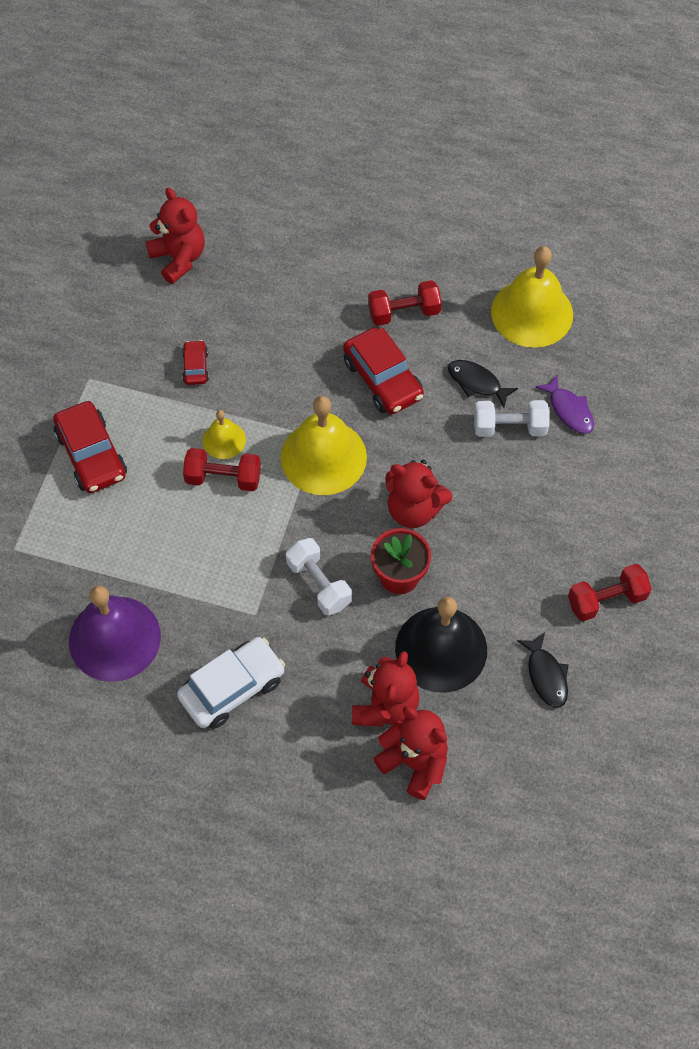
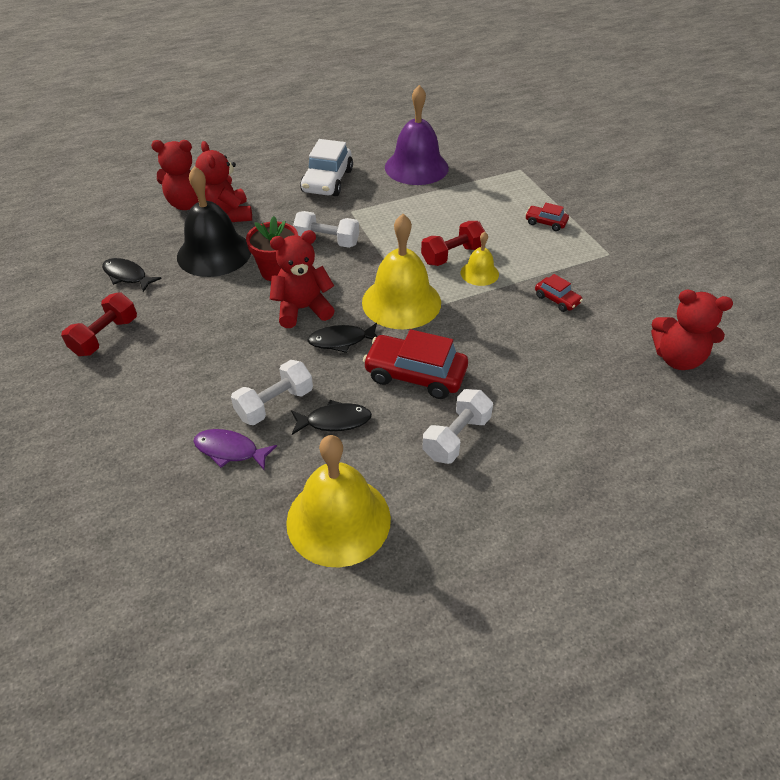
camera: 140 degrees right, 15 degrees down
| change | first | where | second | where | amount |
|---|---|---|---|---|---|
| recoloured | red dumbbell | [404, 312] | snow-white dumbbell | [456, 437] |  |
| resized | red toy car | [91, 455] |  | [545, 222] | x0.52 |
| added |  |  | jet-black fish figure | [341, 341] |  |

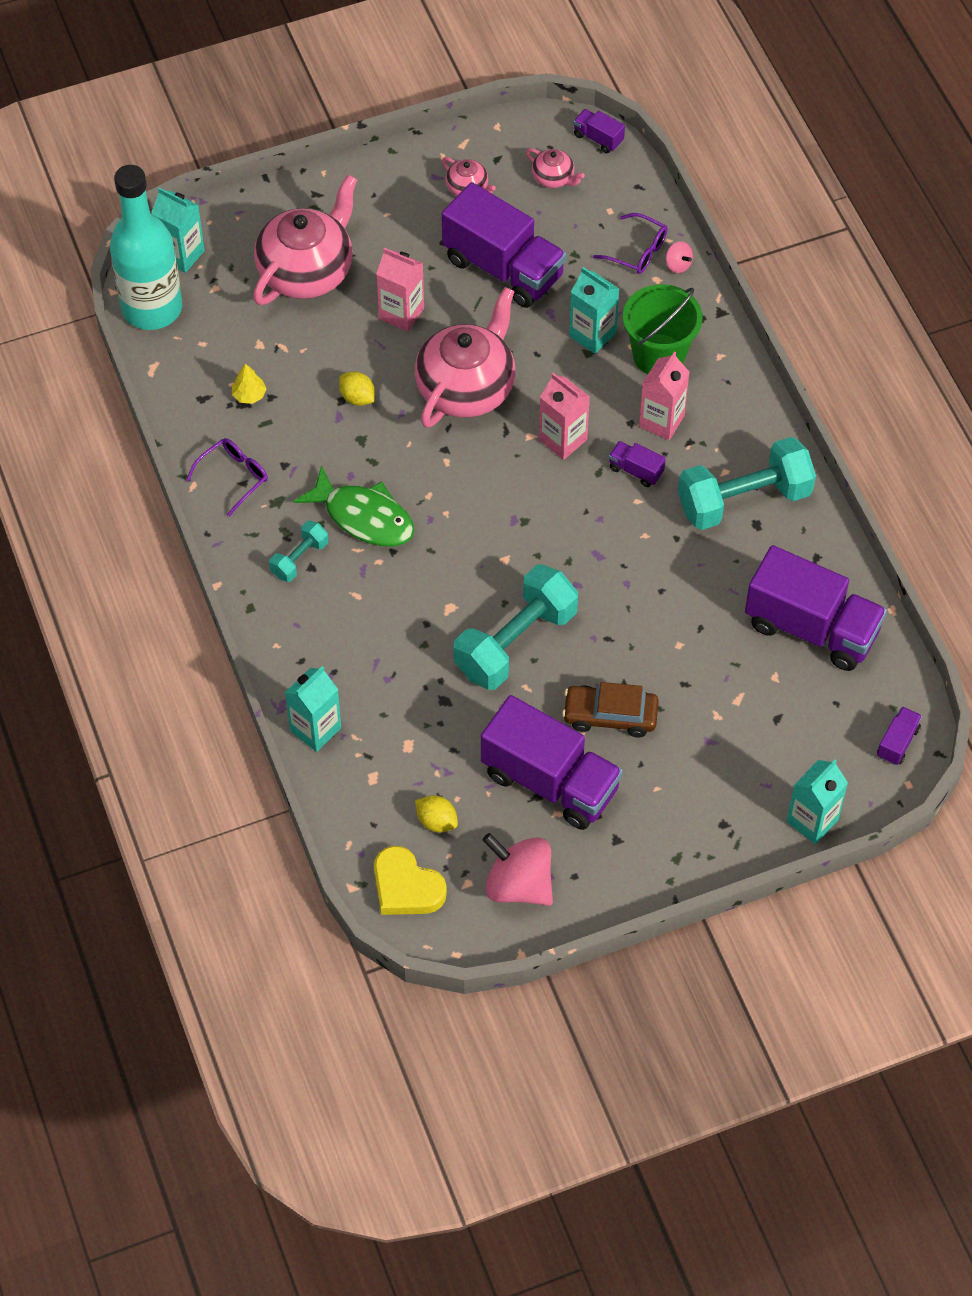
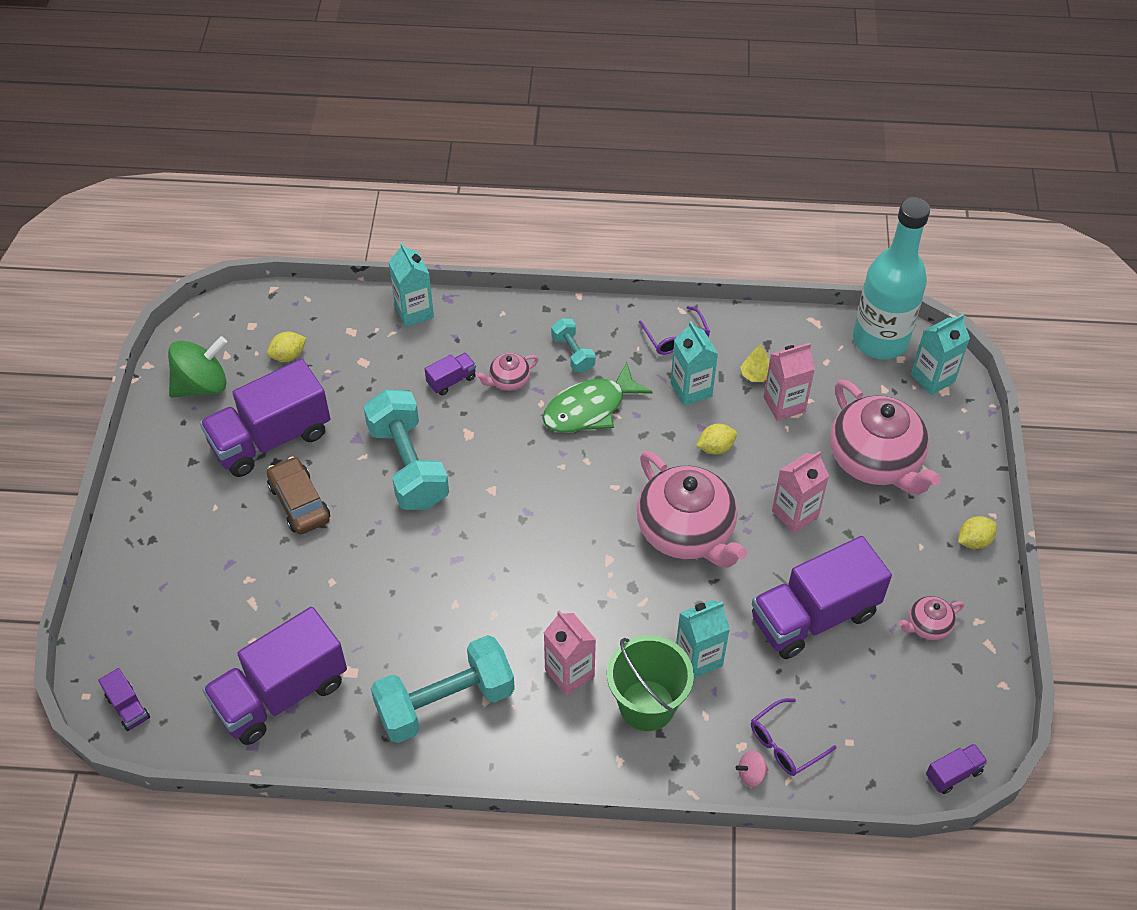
camera: 115 degrees right, 5 degrees down
| change | first | where | second | where | amount |
|---|---|---|---|---|---|
| moved | rosy tea pot | [553, 178] |  | [508, 380] |  |
| moved | rosy carton | [563, 440] |  | [784, 404] |  |
| turned | teal dumbbell | [744, 500] |  | [445, 702] | 60 degrees clockwise |
| moved | purple lorry | [635, 470] |  | [451, 380] |  |
| turned | brown toy car | [610, 716] |  | [299, 502] | 60 degrees counterclockwise |
| moved | teal carton | [812, 821] |  | [691, 390] |  |
| recoloured | rosy whirligig | [518, 884] | leaf-green whirligig | [202, 385] |  |
| removed | yellow heart shape | [406, 887] |  |  |  |
| added |  |  | yellow citrus fruit | [974, 541] |  |

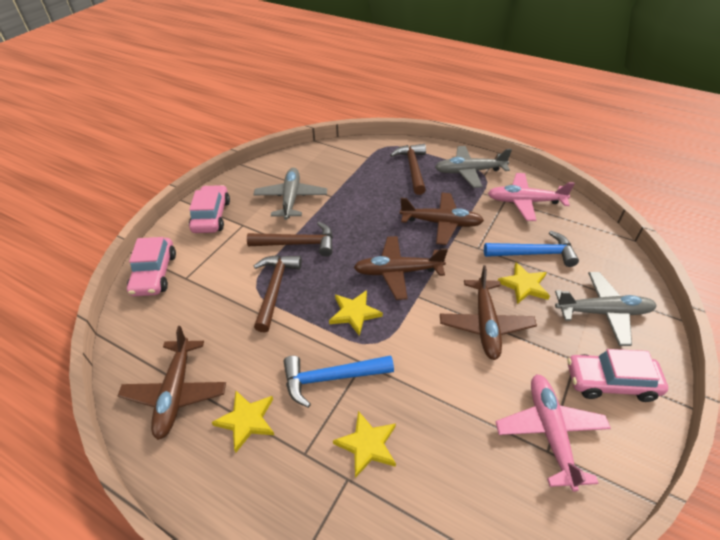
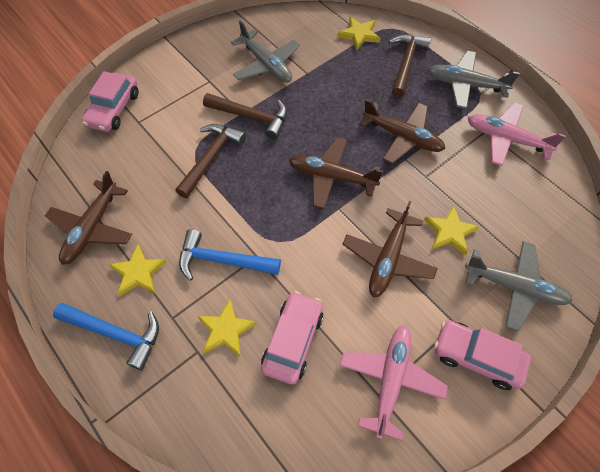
camera: 20 degrees right, 15 degrees up
| change | first | where | second | where | amount |
|---|---|---|---|---|---|
| turned | gray aeroplane | [291, 198] |  | [266, 65] | 120 degrees clockwise |
| moved | rosy toy car | [211, 216] |  | [293, 340] |  |
| moved | cobalt hammer | [534, 253] |  | [115, 333] |  |
| moved | yellow star shape | [354, 313] |  | [359, 35] |  |

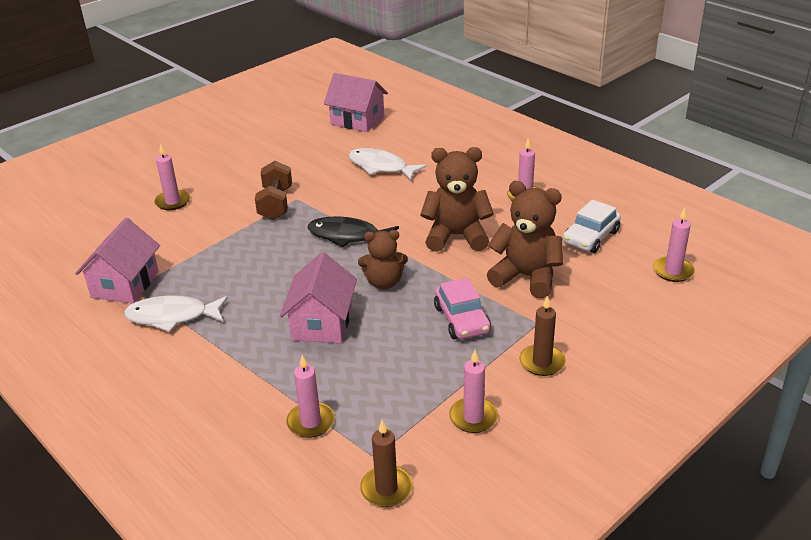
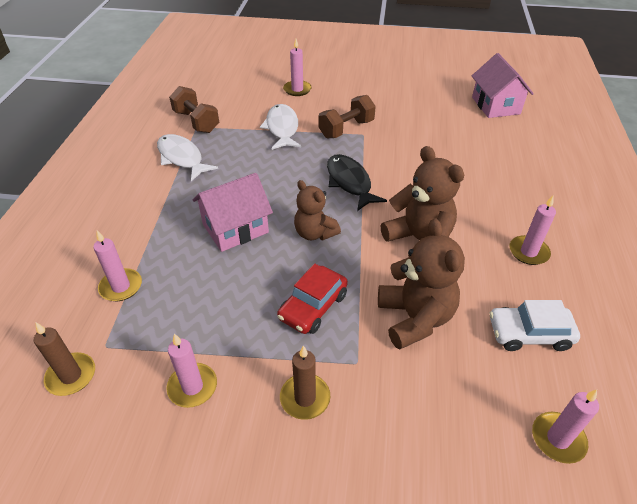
camera: 50 degrees right, 10 degrees up
| change | first | where | second | where | amount |
|---|---|---|---|---|---|
| moved | snow-white fish figure | [381, 167] |  | [282, 128] |  |
| replaced | rosy house | [125, 284] | brown dumbbell | [196, 122] |  |
| recoloured | rosy toy car | [462, 319] | red toy car | [313, 306] |  |

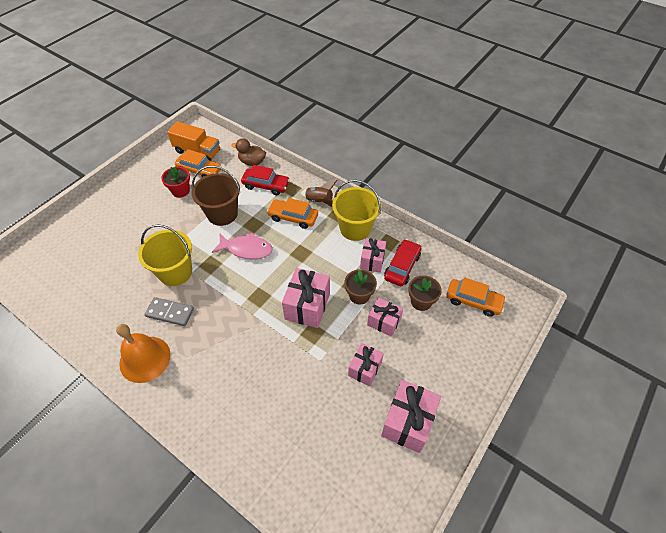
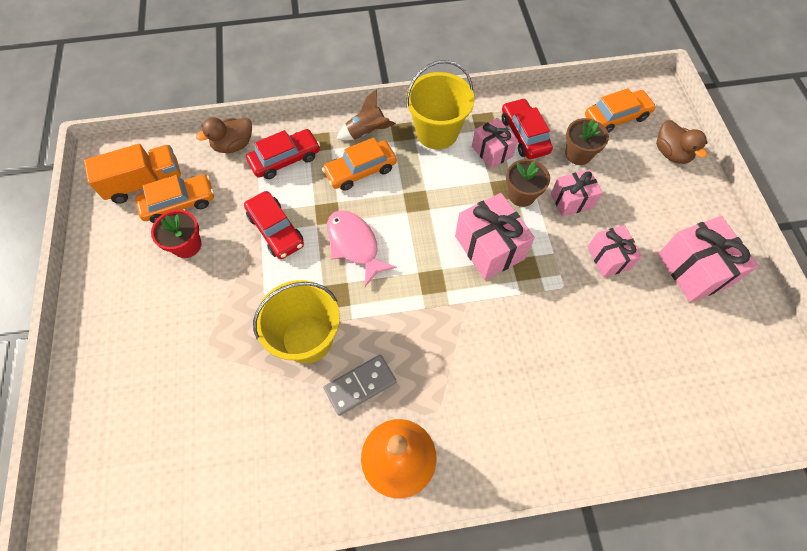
camera: 45 degrees left, 10 degrees up
| change | first | where | second | where | amount |
|---|---|---|---|---|---|
| replaced | brown bucket | [222, 214] | red toy car | [276, 230] |  |
| turned | rosy fish figure | [246, 249] |  | [354, 245] | 90 degrees counterclockwise |
| added |  |  | brown duck | [671, 153] |  |

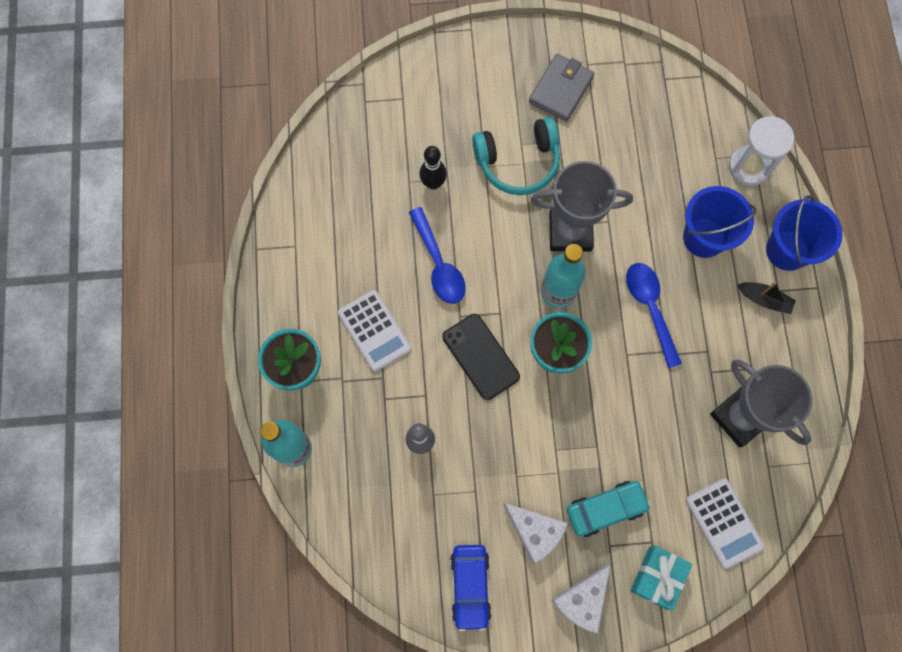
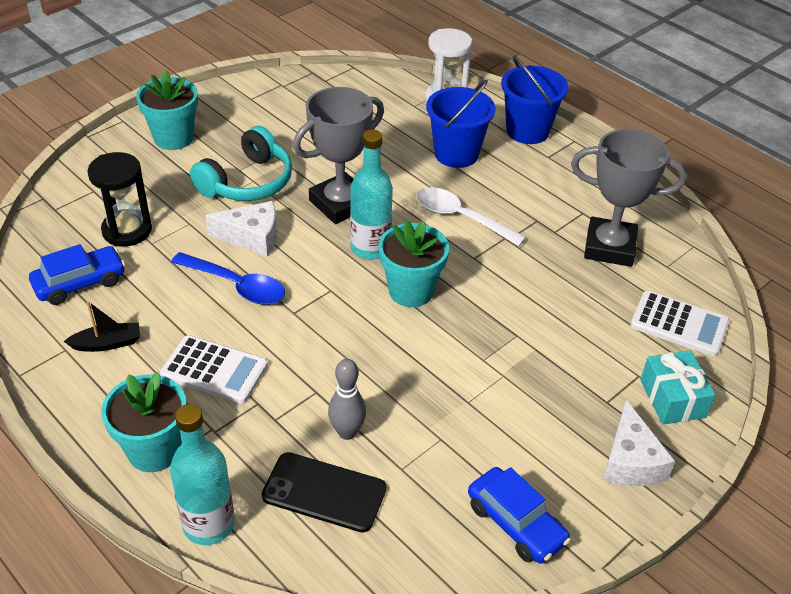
camera: 40 degrees left, 30 degrees down
| change | first | where | second | where | amount |
|---|---|---|---|---|---|
| removed | gray card wallet | [561, 89] |  |  |  |
| removed | jet-black skittle | [433, 183] |  |  |  |
| recoloured | cobalt spoon | [650, 308] | snow-white spoon | [461, 217] |  |
| moved | jet-black toy boat | [764, 300] |  | [107, 343] |  |
| moved | jet-black smartphone | [480, 356] |  | [324, 492] |  |
| removed | teal toy car | [606, 509] |  |  |  |
| moved | snow-white cheese wedge | [535, 532] |  | [252, 237] |  |
| added |  |  | teal potted plant | [173, 138] |  |
| added |  |  | jet-black sandglass | [127, 230] |  |
| added |  |  | cobalt toy car | [80, 283] |  |

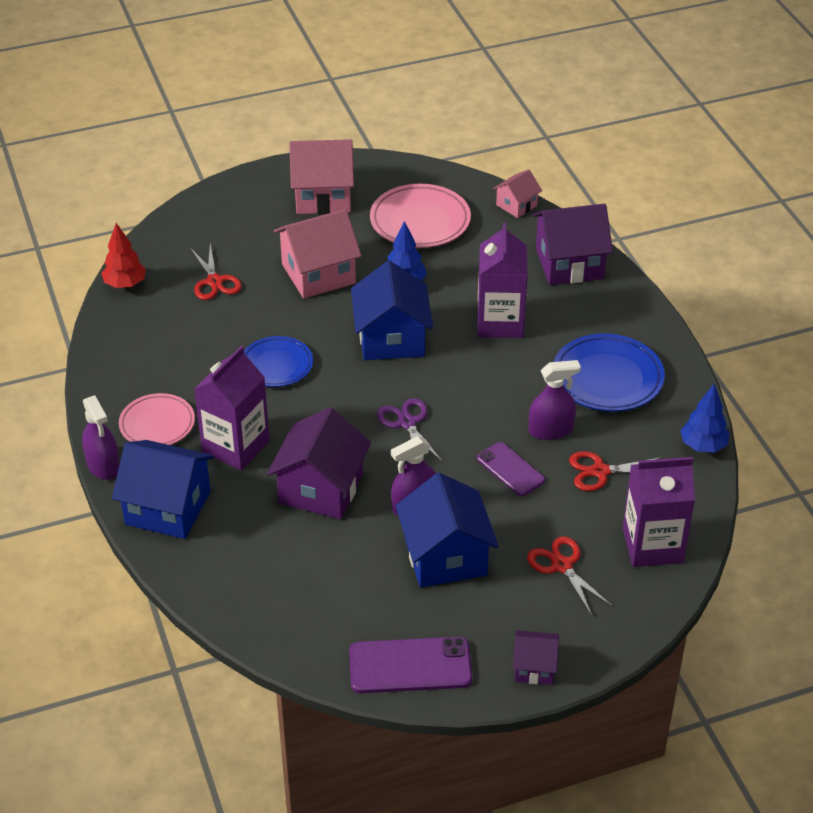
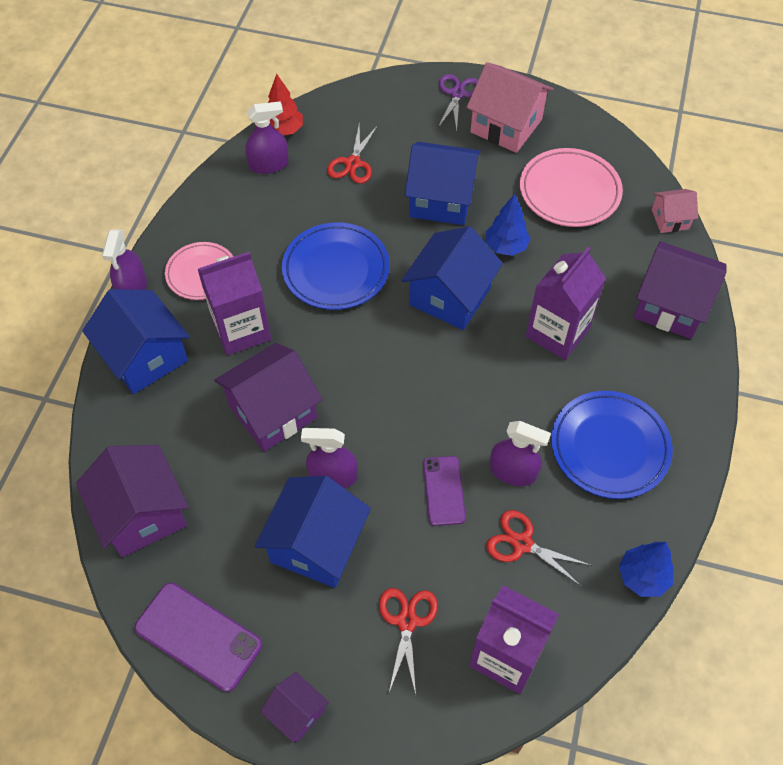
camera: 35 degrees right, 15 degrees up
| change | first | where | second | where | amount |
|---|---|---|---|---|---|
| recoloured | rosy house | [318, 274] | cobalt house | [441, 199] |  |
| resized | cobalt plate | [276, 365] |  | [336, 270] | x1.51 |
| moved | purple shears | [407, 423] |  | [457, 94] |  |
| added |  |  | purple sprayer | [269, 164] |  |
| added |  |  | purple house | [142, 514] |  |

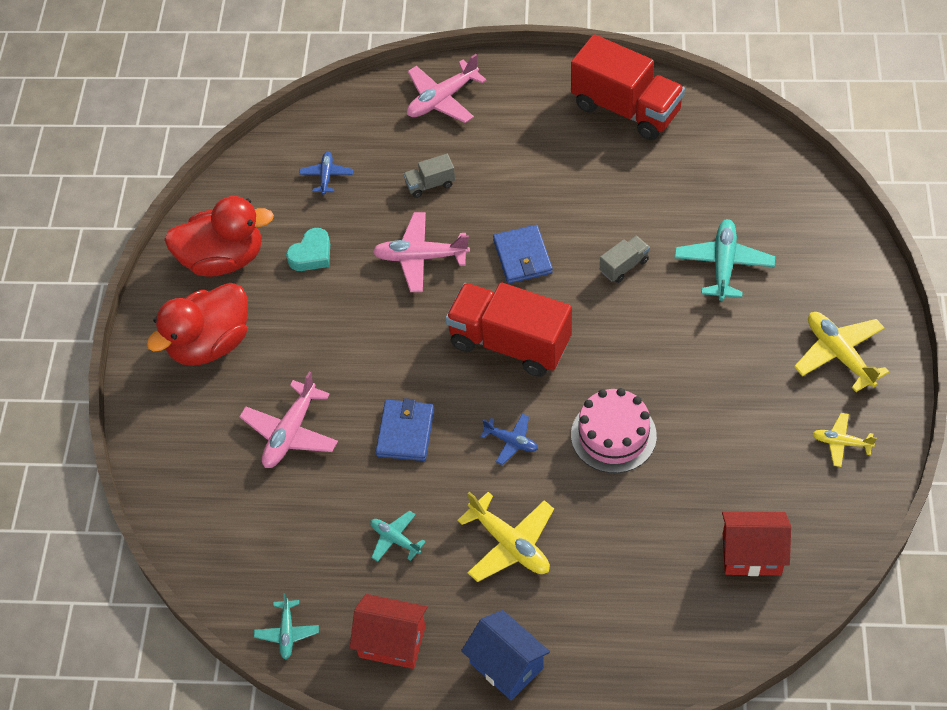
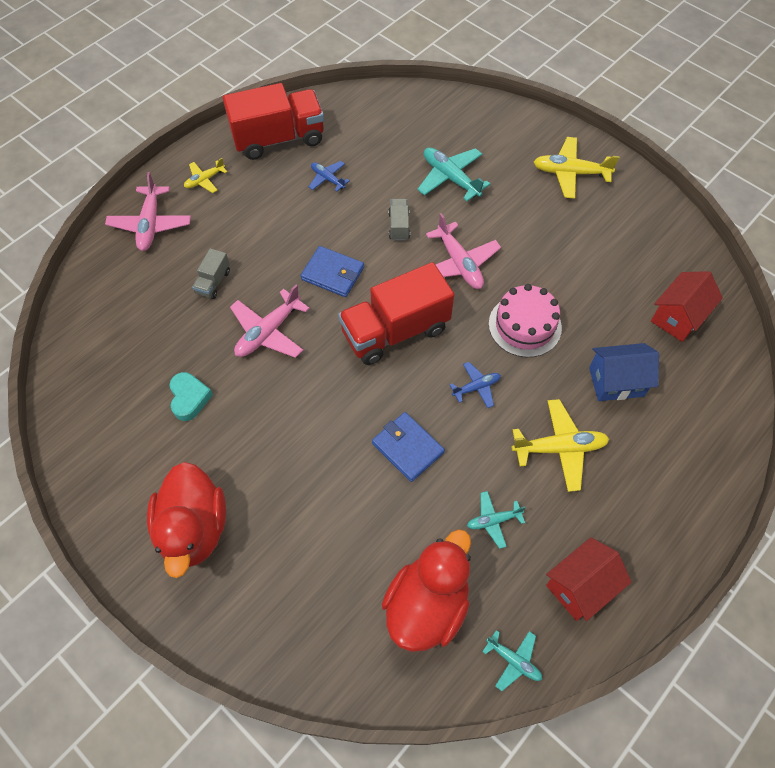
camera: 55 degrees left, 5 degrees up
| change | first | where | second | where | amount |
|---|---|---|---|---|---|
| moved | cobalt aeroplane | [326, 176] |  | [328, 179] |  |
| moved | red duck | [223, 259] |  | [427, 605] |  |
| moved | rosy aeroplane | [290, 432] |  | [459, 263] |  |
| moved | yellow aeroplane | [841, 443] |  | [205, 180] |  |
| moved | cobalt house | [506, 665] |  | [616, 382] |  |

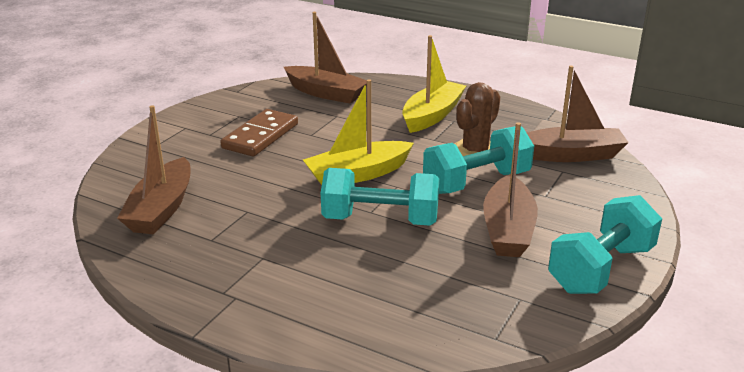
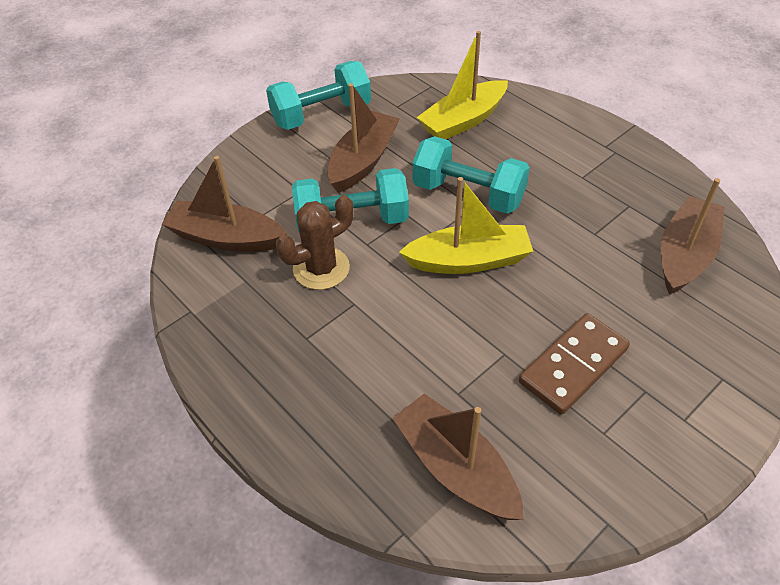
camera: 160 degrees left, 20 degrees up
| change | first | where | second | where | amount |
|---|---|---|---|---|---|
| moved | yellow toy boat | [432, 115] |  | [463, 121] |  |

